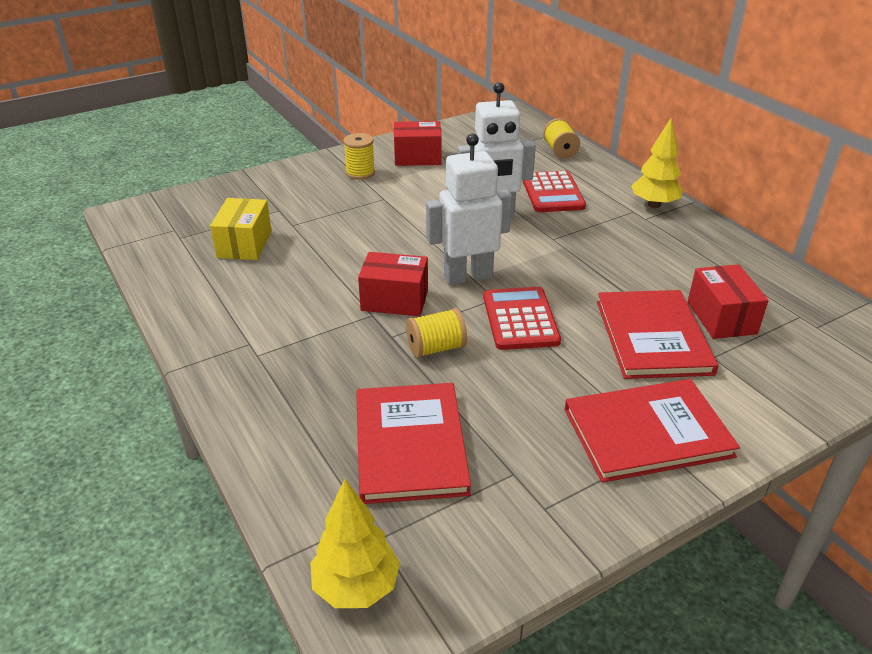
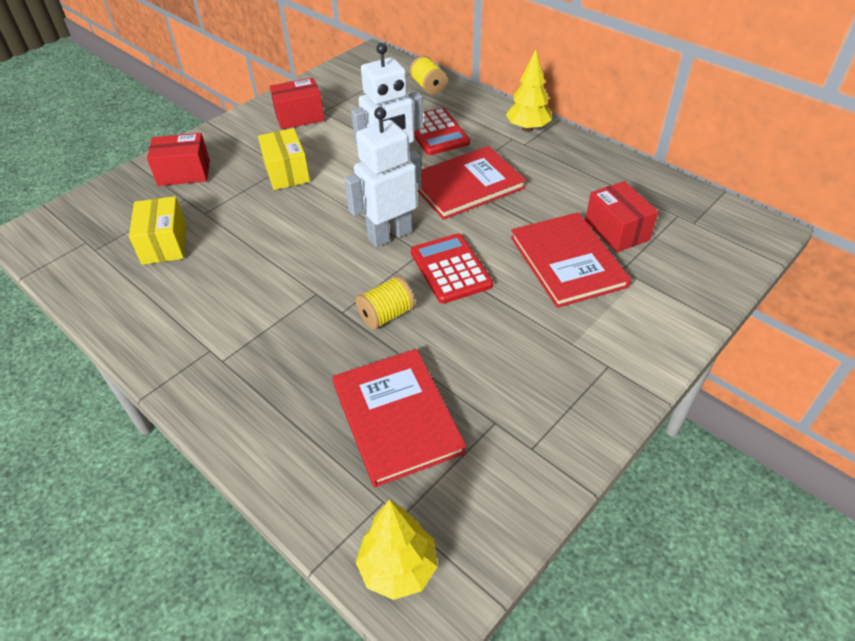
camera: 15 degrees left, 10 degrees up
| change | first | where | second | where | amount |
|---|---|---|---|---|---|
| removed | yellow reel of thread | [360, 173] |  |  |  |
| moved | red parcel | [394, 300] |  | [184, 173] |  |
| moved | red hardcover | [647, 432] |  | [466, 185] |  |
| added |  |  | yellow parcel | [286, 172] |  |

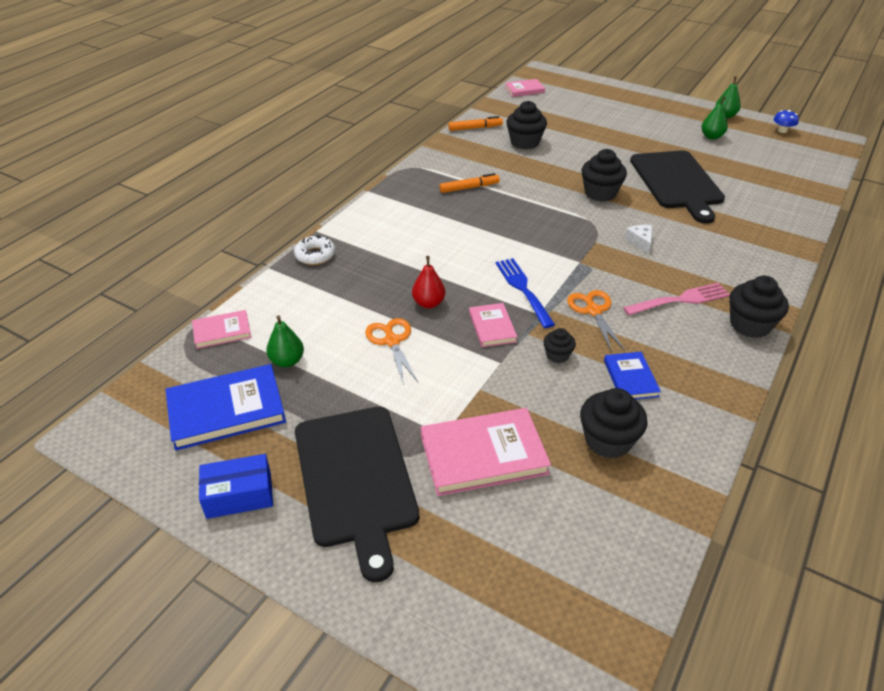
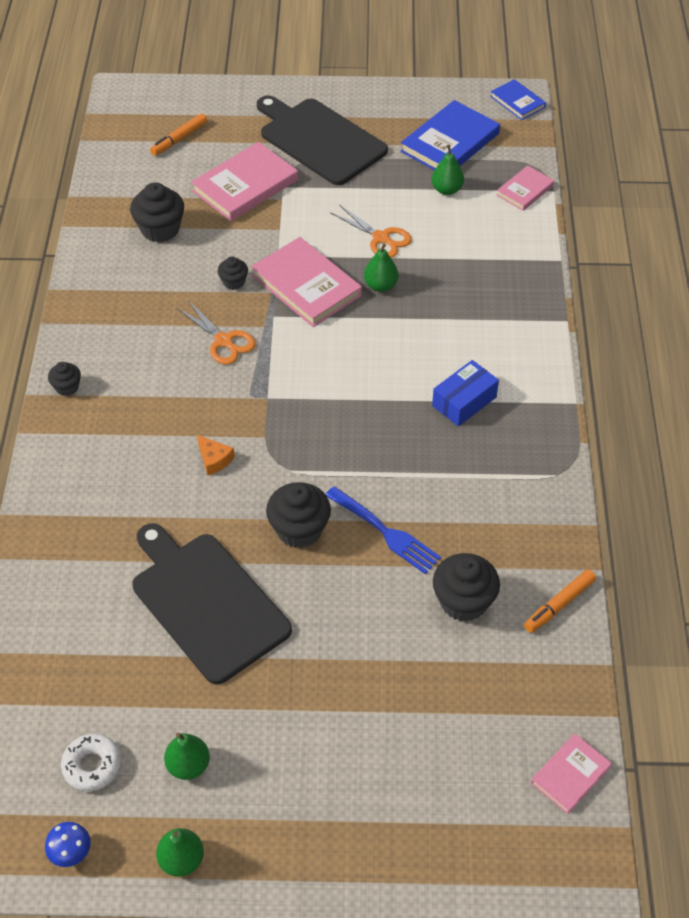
camera: 150 degrees right, 10 degrees up
| change | first | where | second | where | amount |
|---|---|---|---|---|---|
| moved | orange-coloured marker pen | [469, 188] |  | [179, 139] |  |
| recoloured | snow-white cheese wedge | [640, 241] | orange-coloured cheese wedge | [214, 459] |  |
| moved | snow-white doughnut | [315, 255] |  | [92, 766] |  |
| recoloured | red toy pear | [428, 303] | leaf-green toy pear | [380, 286] |  |
| moved | cobalt dinner fork | [523, 289] |  | [385, 532] |  |
| resized | jet-black cupcake | [750, 325] |  | [67, 387] | x0.55 |
| removed | rosy dinner fork | [680, 300] |  |  |  |
| resized | rosy hardcover | [492, 327] |  | [306, 285] | x1.79 |
| moved | cobalt hardcover | [630, 378] |  | [517, 102] |  |
| moved | cobalt parcel | [239, 495] |  | [464, 401] |  |

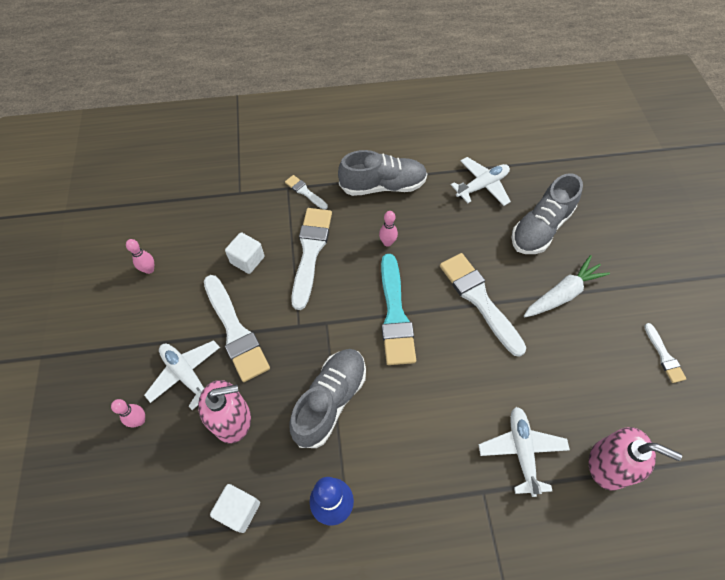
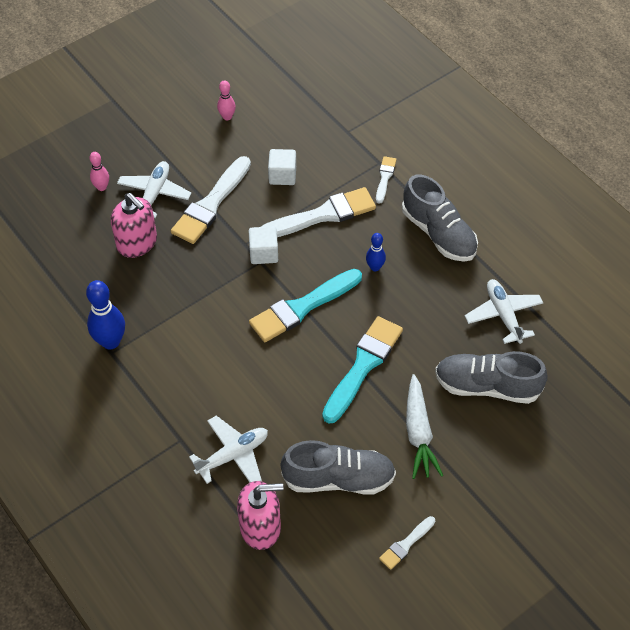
camera: 60 degrees right, 5 degrees down
| change | first | where | second | where | amount |
|---|---|---|---|---|---|
| turned | snow-white aeroplane | [482, 186] |  | [503, 315] | 135 degrees counterclockwise |
| recoloured | rosy skittle | [387, 242] | cobalt skittle | [375, 267] |  |
| recoloured | snow-white brush | [479, 299] | teal brush | [363, 365] |  |
| turned | snow-white toy carrot | [562, 293] |  | [418, 433] | 60 degrees clockwise |
| moved | gray lace-up shoe | [330, 400] |  | [339, 479] |  |
| turned | rosy soap dispenser | [608, 465] |  | [260, 527] | 90 degrees counterclockwise |
| moved | snow-white block | [239, 510] |  | [263, 253] |  |

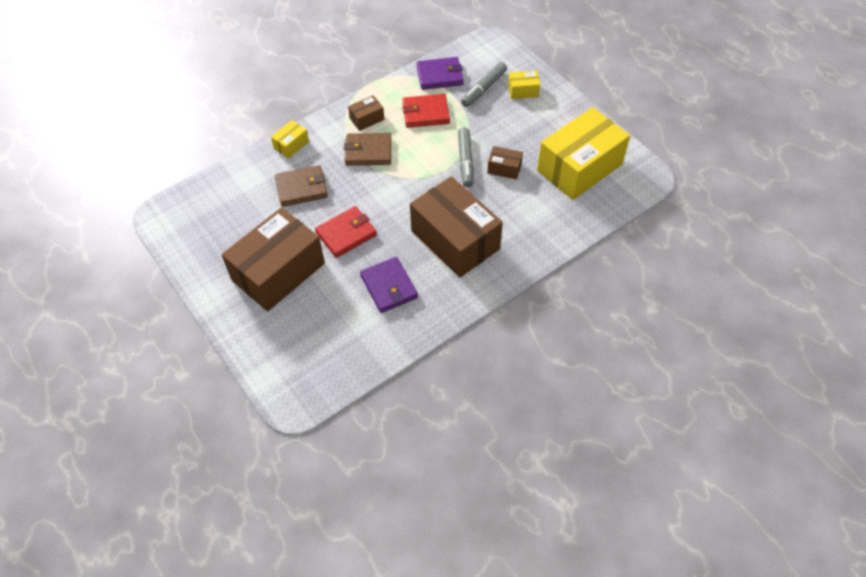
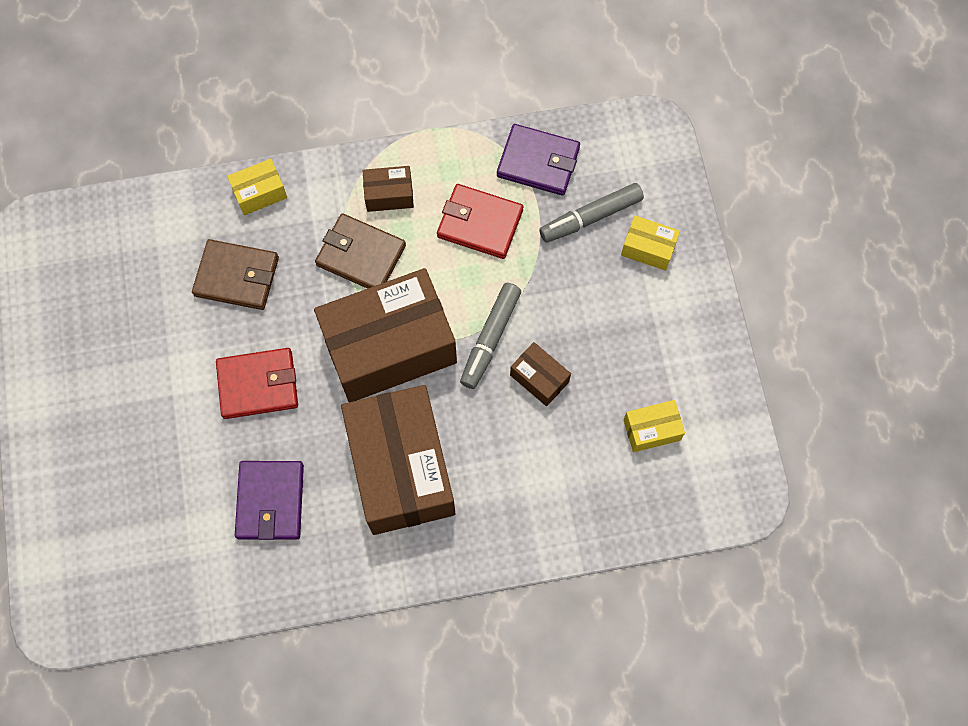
camera: 25 degrees right, 15 degrees up
| change | first | where | second | where | amount |
|---|---|---|---|---|---|
| resized | yellow parcel | [579, 167] |  | [651, 430] | x0.42 |
| moved | brown parcel | [278, 272] |  | [389, 347] |  |

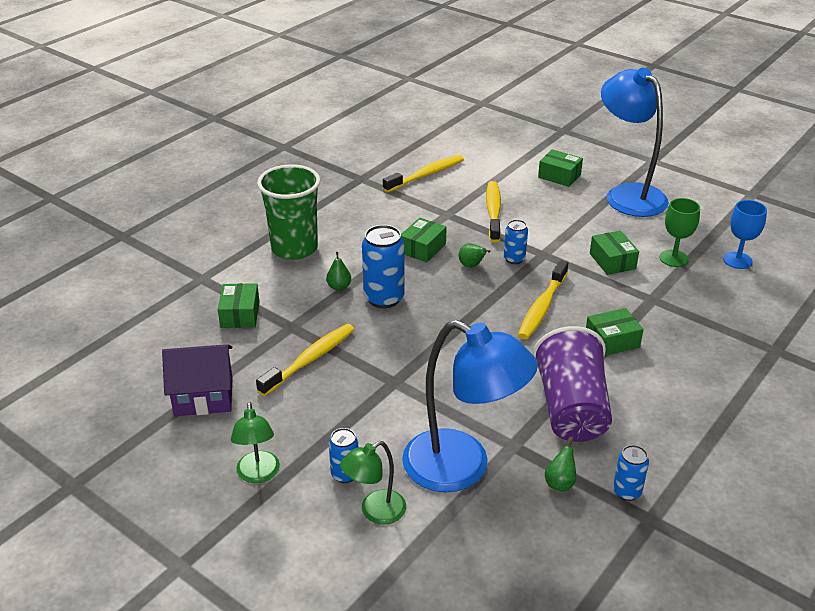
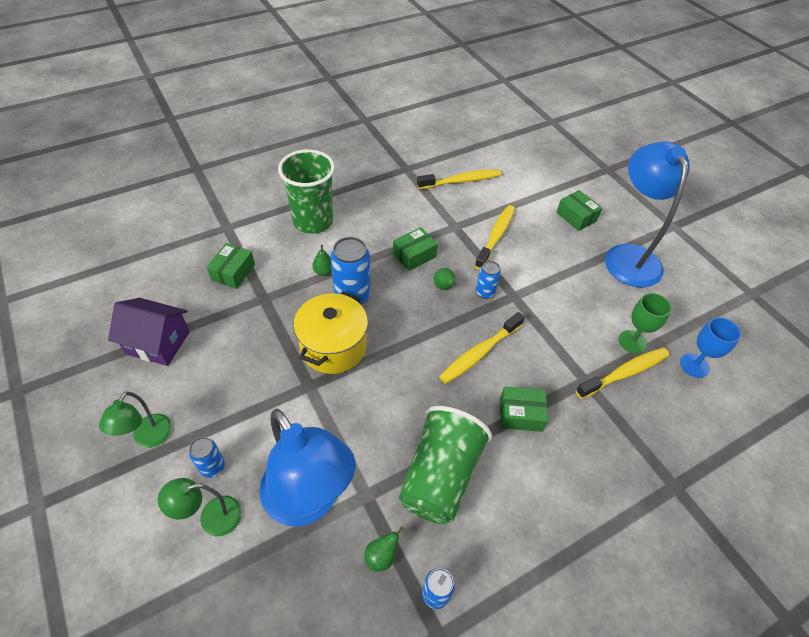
camera: 20 degrees right, 15 degrees up
| change | first | where | second | where | amount |
|---|---|---|---|---|---|
| removed | leaf-green parcel | [612, 261] |  |  |  |
| moved | yellow toothbrush | [310, 359] |  | [625, 373] |  |
| recoloured | purple tumbler | [571, 409] | leaf-green tumbler | [440, 476] |  |
| added |  |  | yellow cooking pot | [333, 347] |  |

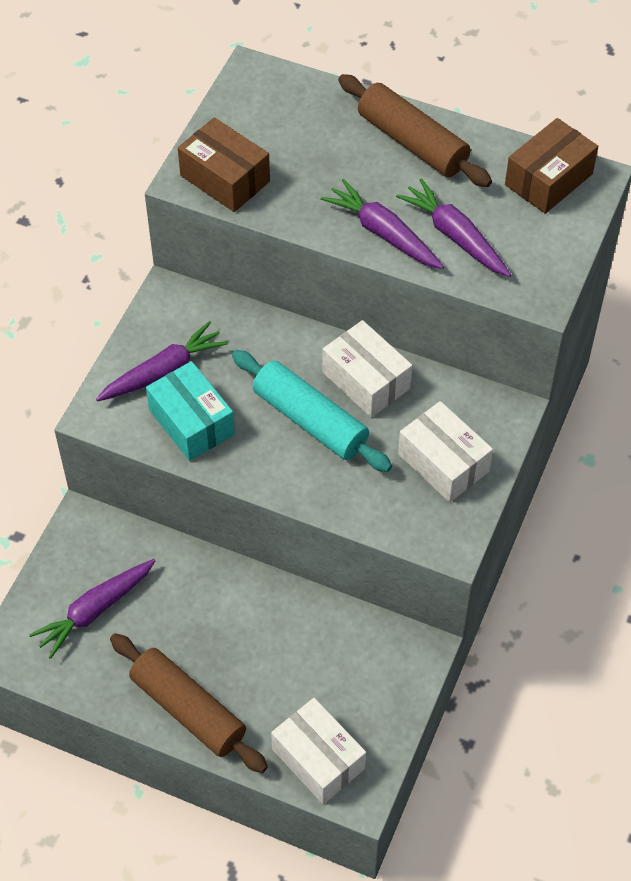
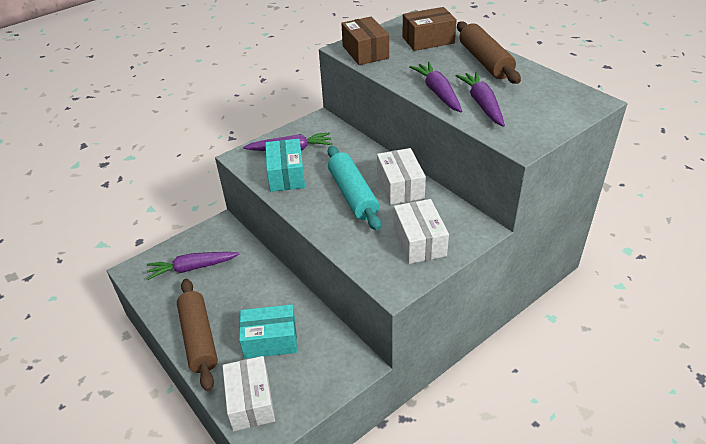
camera: 30 degrees right, 15 degrees down
| change | first | where | second | where | amount |
|---|---|---|---|---|---|
| moved | brown parcel | [548, 179] |  | [428, 40] |  |
| added |  |  | teal parcel | [270, 340] |  |

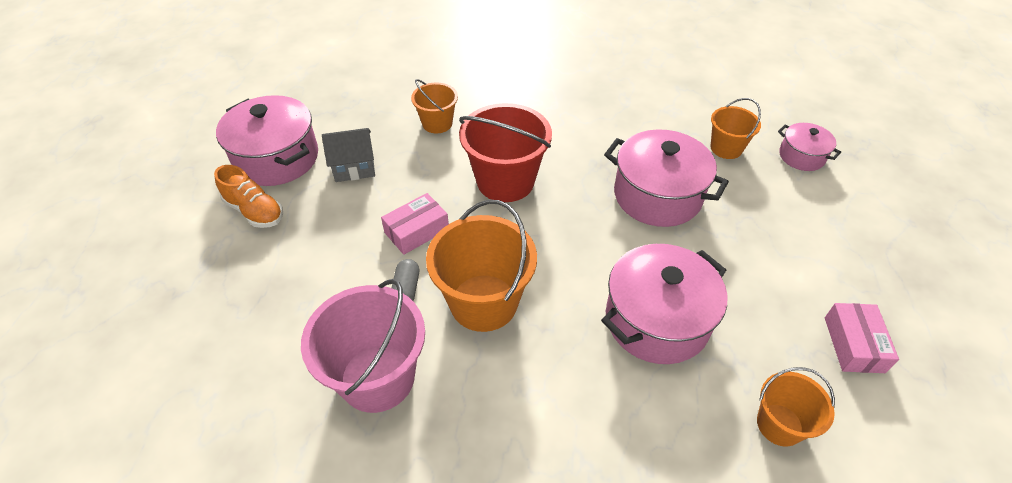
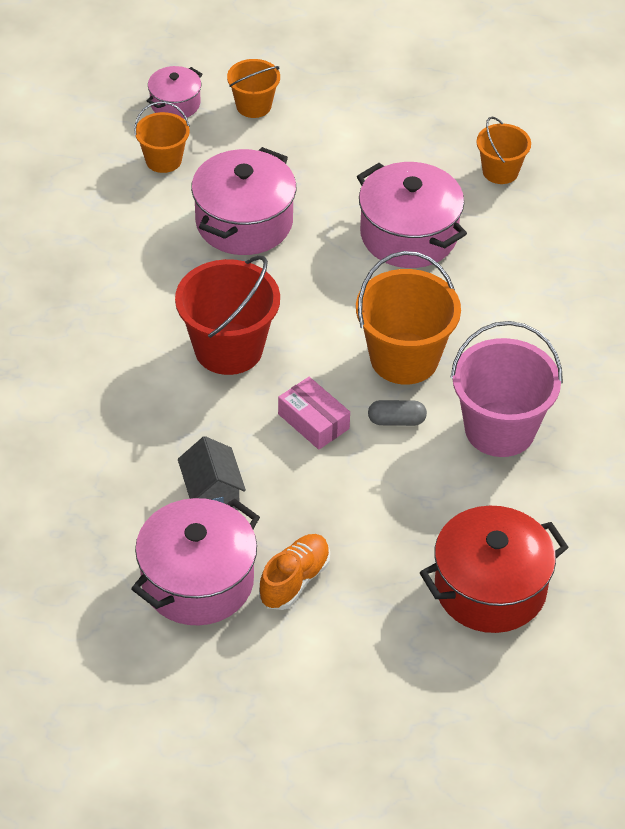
camera: 95 degrees left, 0 degrees up
| change | first | where | second | where | amount |
|---|---|---|---|---|---|
| moved | orange-coloured bucket | [437, 123] |  | [253, 106] |  |
| removed | rosy parcel | [854, 344] |  |  |  |
| added |  |  | red cooking pot | [490, 588] |  |

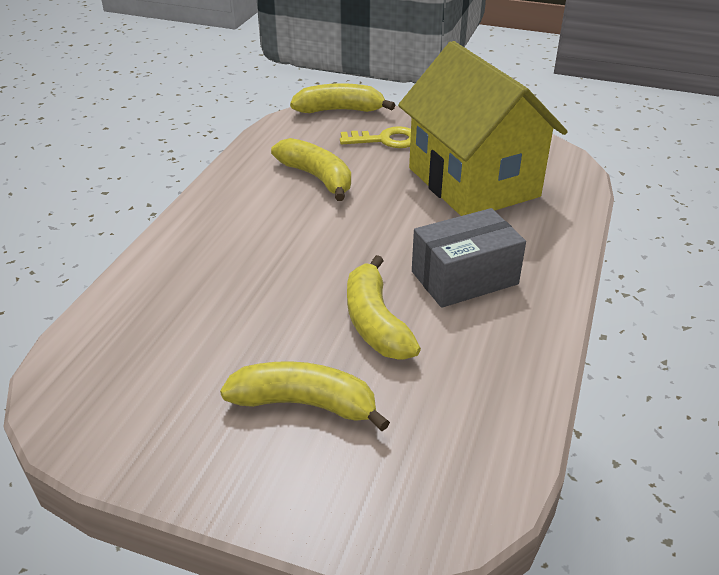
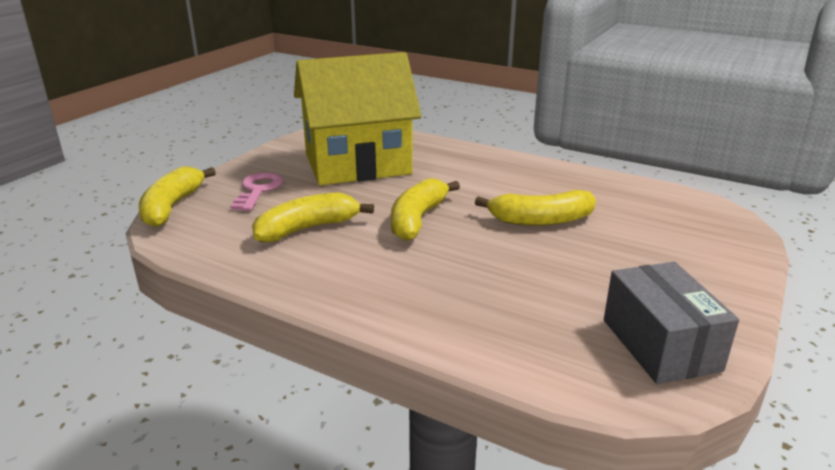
camera: 80 degrees left, 10 degrees down
| change | first | where | second | where | amount |
|---|---|---|---|---|---|
| recoloured | yellow latchkey | [385, 140] | rosy latchkey | [258, 190] |  |
| moved | gray parcel | [464, 278] |  | [660, 344] |  |
| moved | yellow banana fruit | [305, 404] |  | [417, 219] |  |

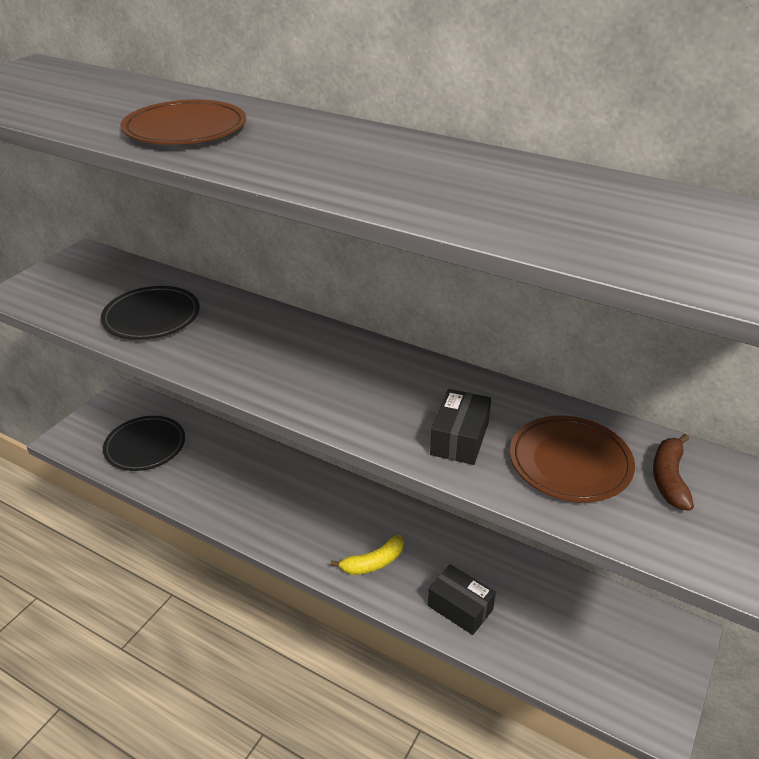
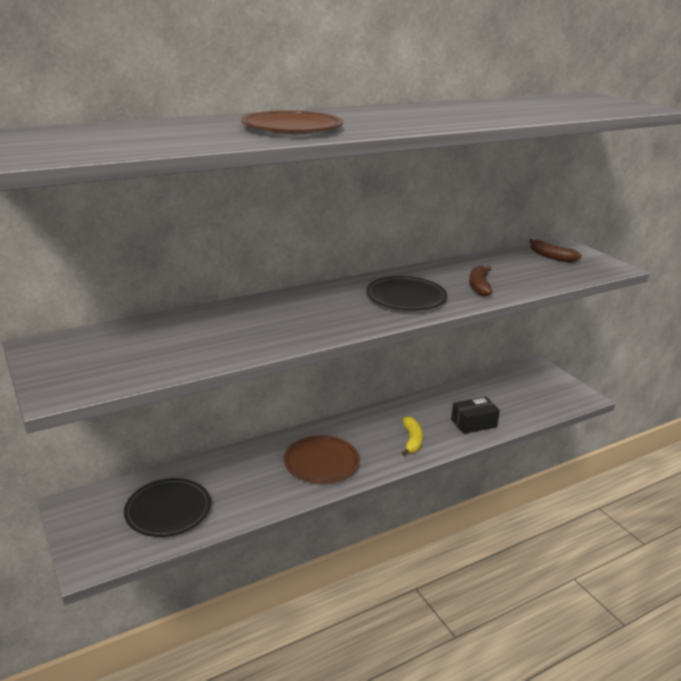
camera: 60 degrees left, 10 degrees down
| change | first | where | second | where | amount |
|---|---|---|---|---|---|
| moved | jet-black plate | [152, 317] |  | [406, 298] |  |
| replaced | jet-black parcel | [459, 439] | brown banana fruit | [479, 286] |  |
| moved | brown plate | [570, 462] |  | [321, 463] |  |

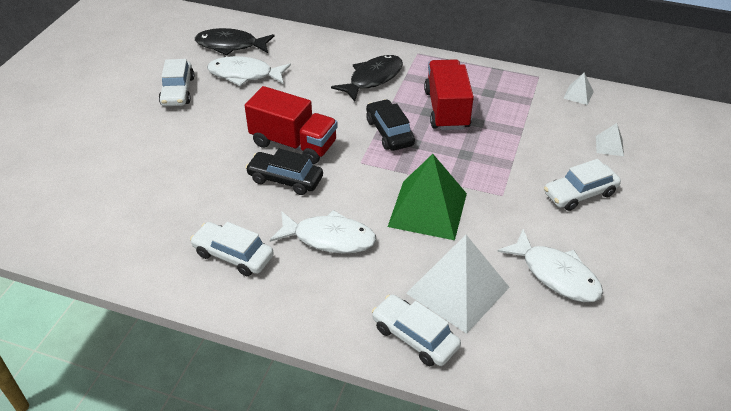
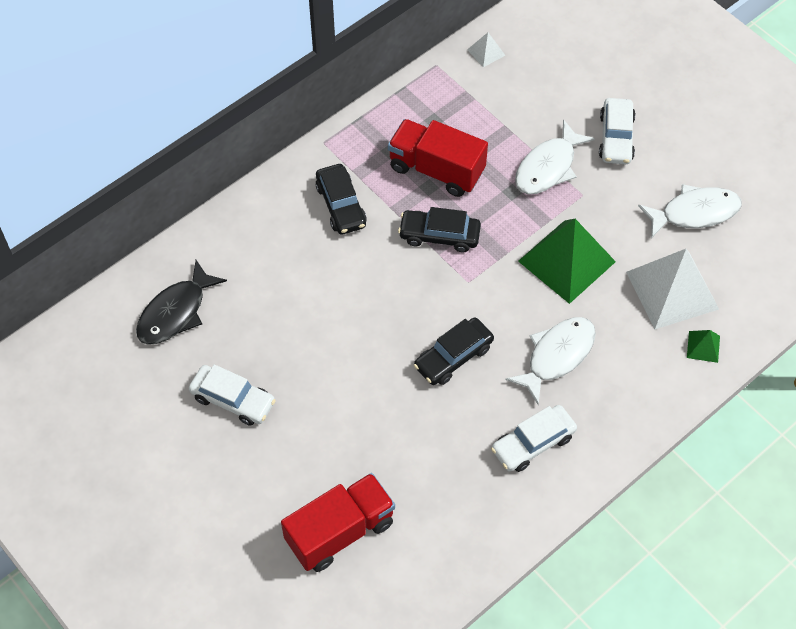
camera: 60 degrees left, 15 degrees up
| change | first | where | second | where | amount |
|---|---|---|---|---|---|
| replaced | jet-black fish figure | [373, 79] | jet-black toy car | [341, 205] |  |
| moved | snow-white fish figure | [244, 74] |  | [548, 167] |  |
| moved | red lorry | [293, 144] |  | [340, 531] |  |
| removed | snow-white solid pyramid | [609, 146] |  |  |  |
| replaced | snow-white toy car | [415, 337] | leaf-green solid pyramid | [703, 346] |  |

